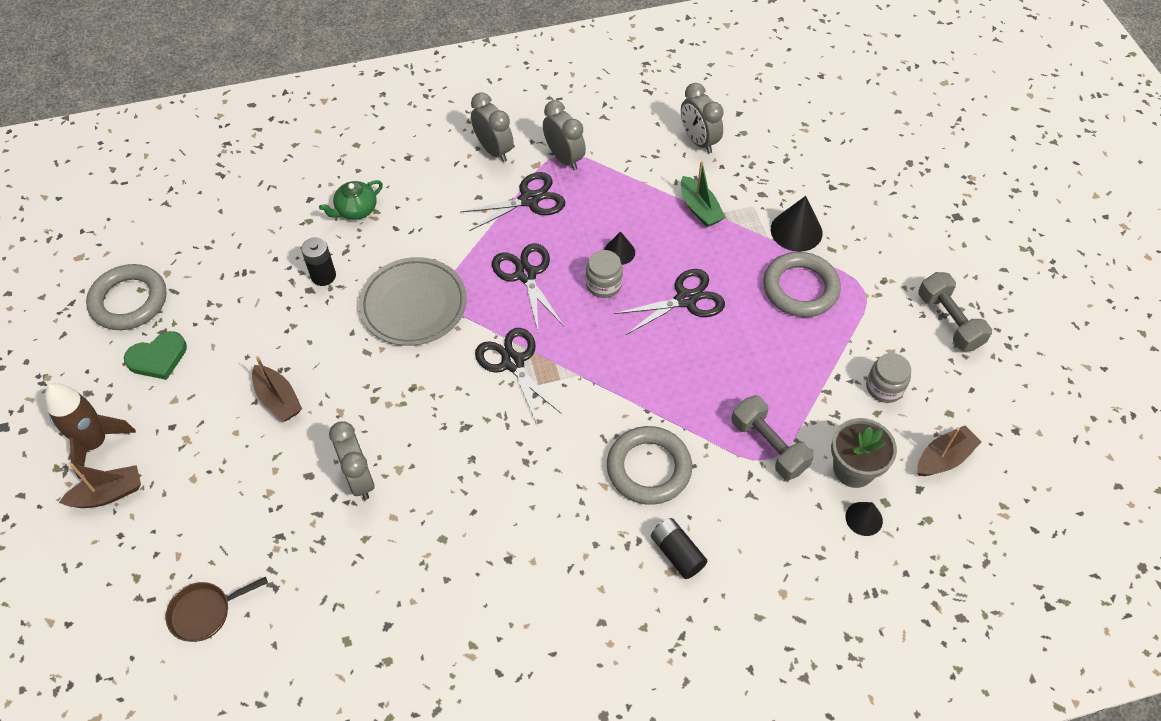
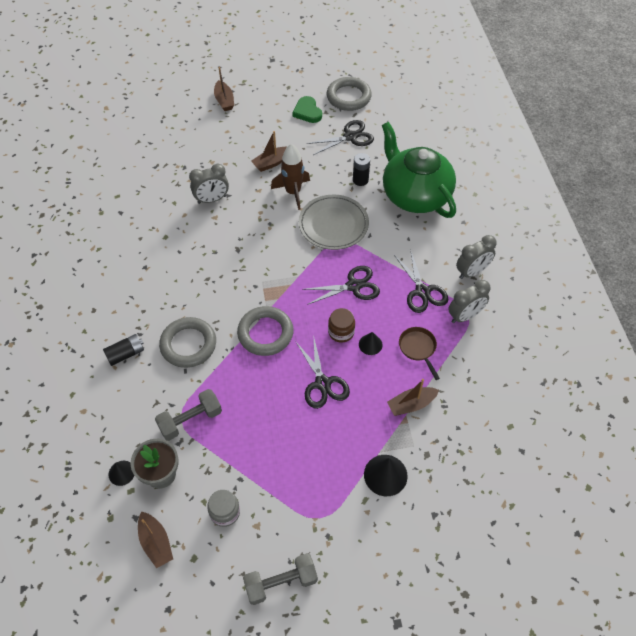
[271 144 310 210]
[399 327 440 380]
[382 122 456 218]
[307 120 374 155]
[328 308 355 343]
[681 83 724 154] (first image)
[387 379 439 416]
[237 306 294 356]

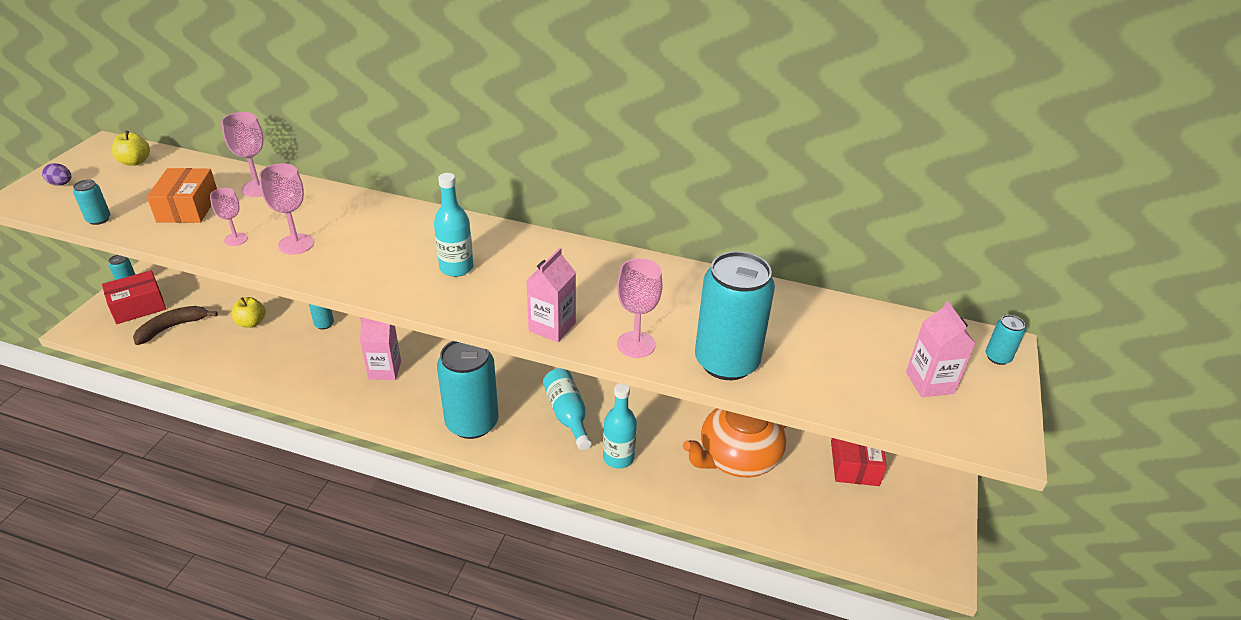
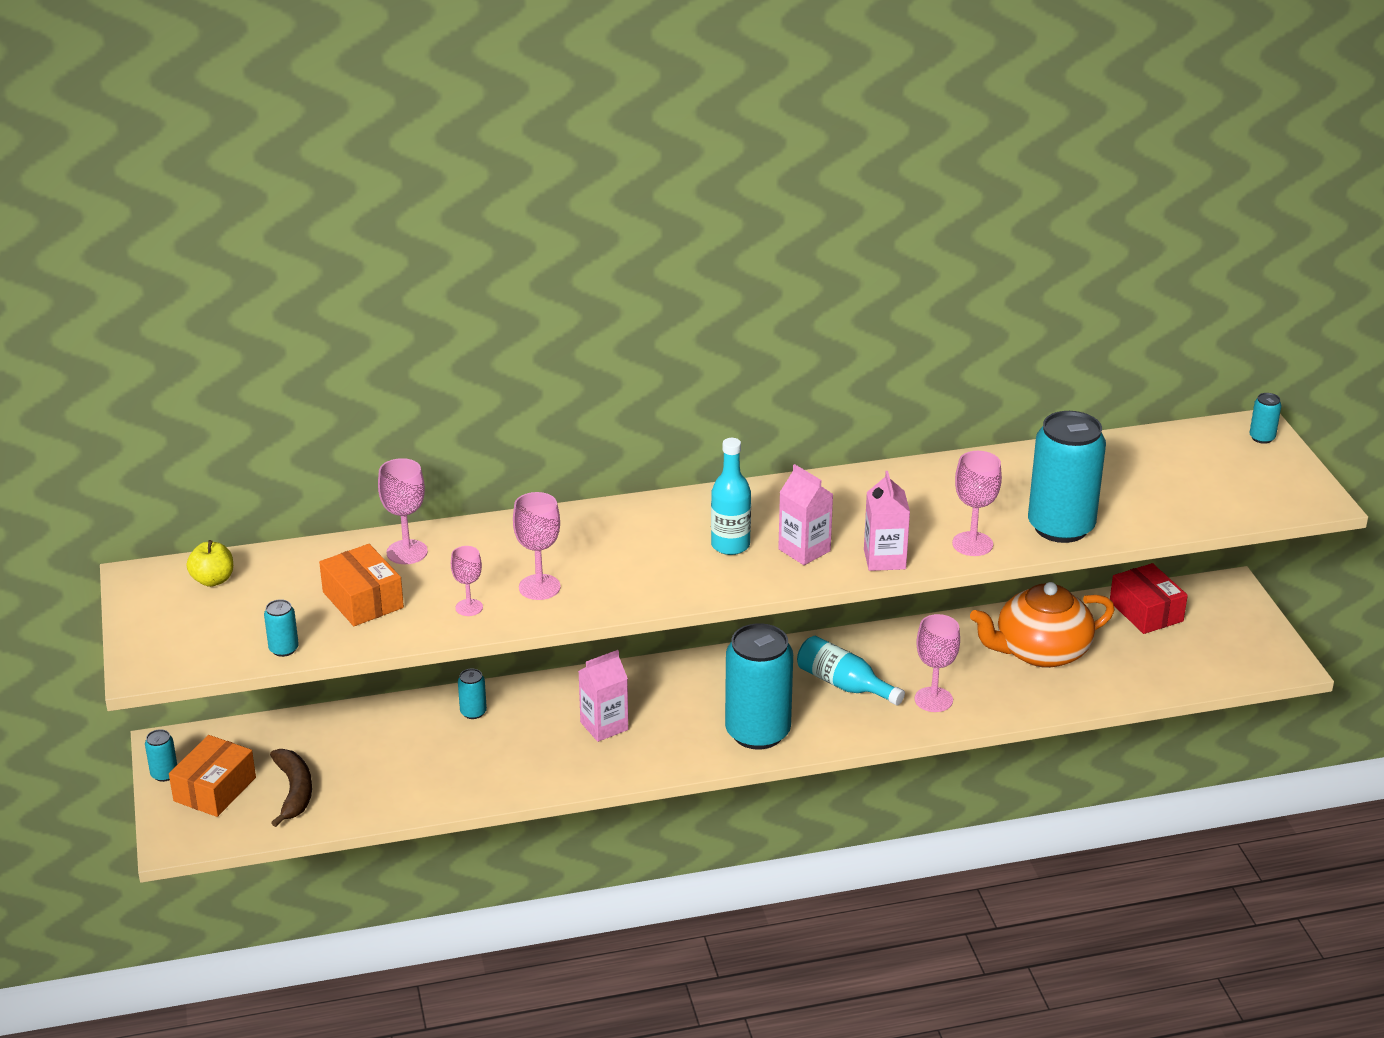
[42 163 71 186] (first image)
[169 735 256 817]
[270 749 312 827]
[232 297 266 328] (first image)
[915 614 960 712]
[970 582 1115 668]
[778 464 833 565]

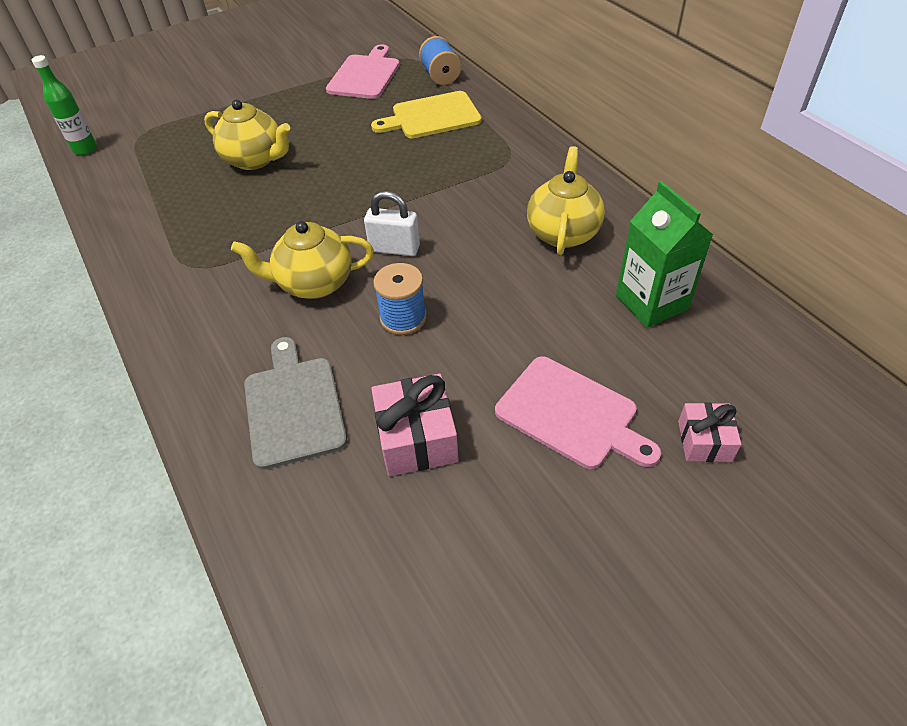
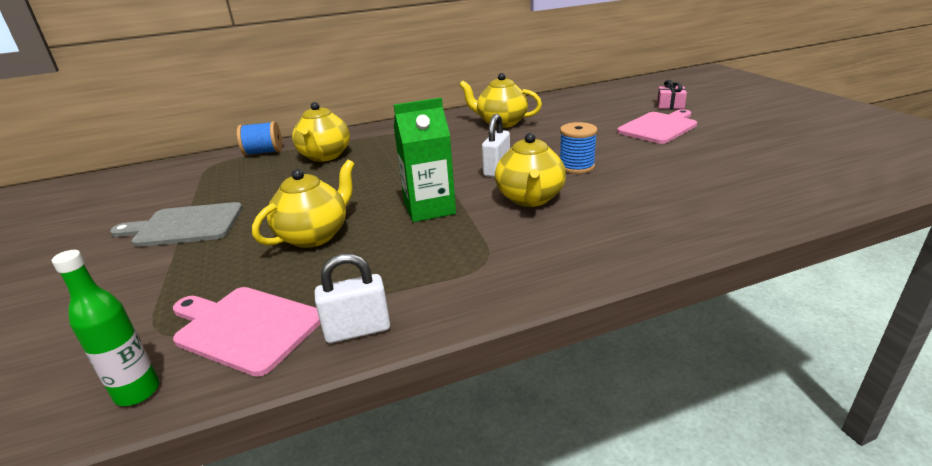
[110 202 243 247]
[173 287 321 377]
[292 102 350 162]
[371 374 459 476] (first image)
[394 98 456 222]
[314 253 390 343]

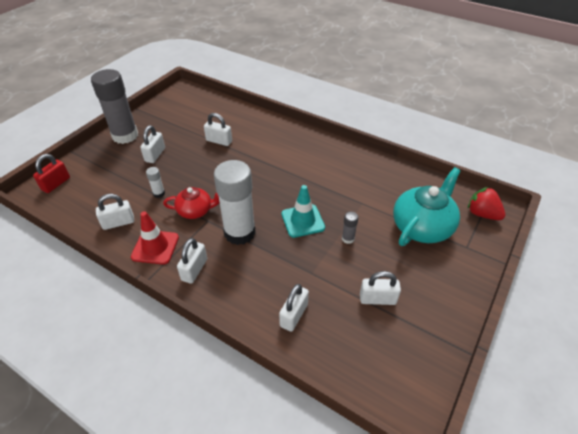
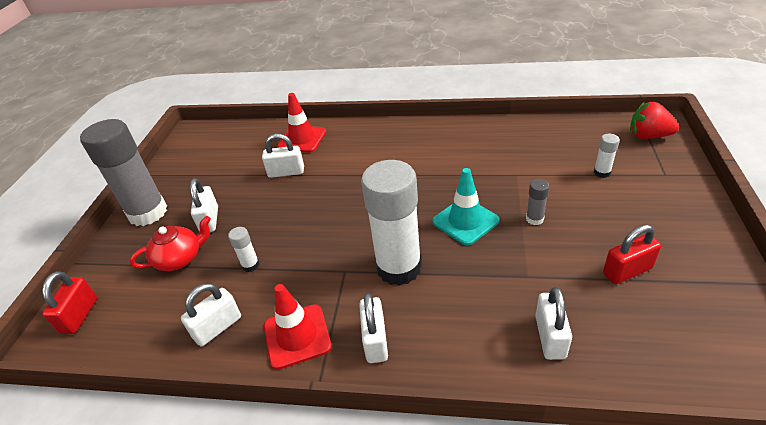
[130 216 211 271]
[603 225 661 284]
[594 134 620 178]
[277 93 326 153]

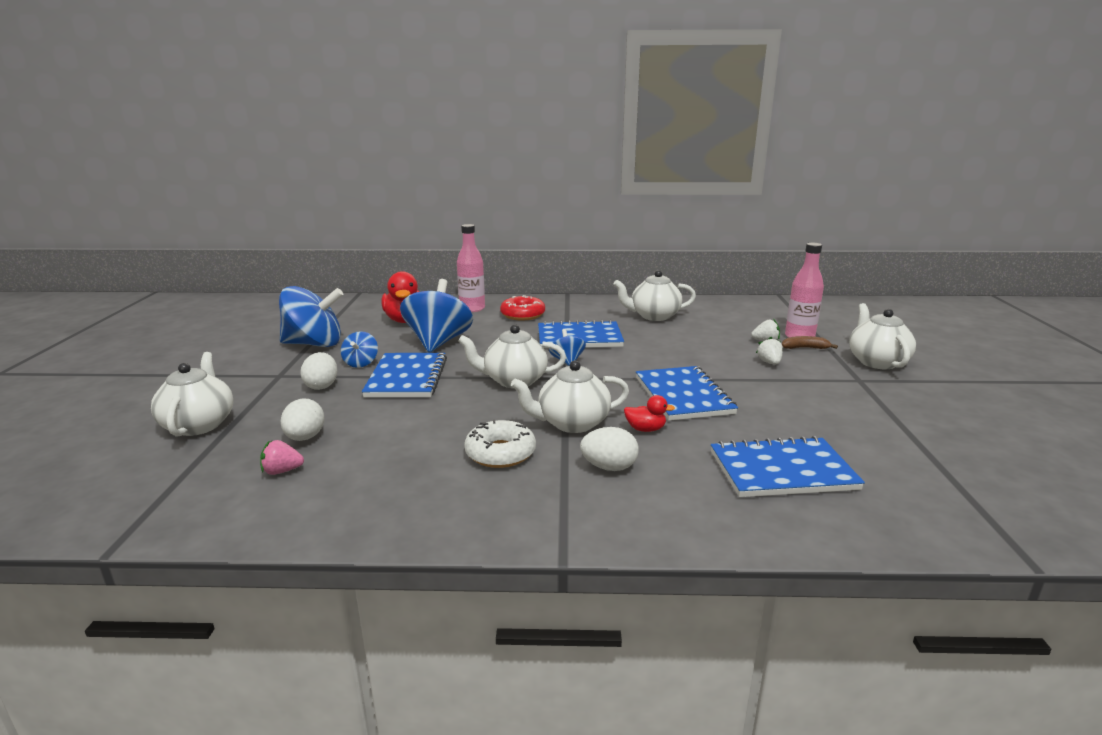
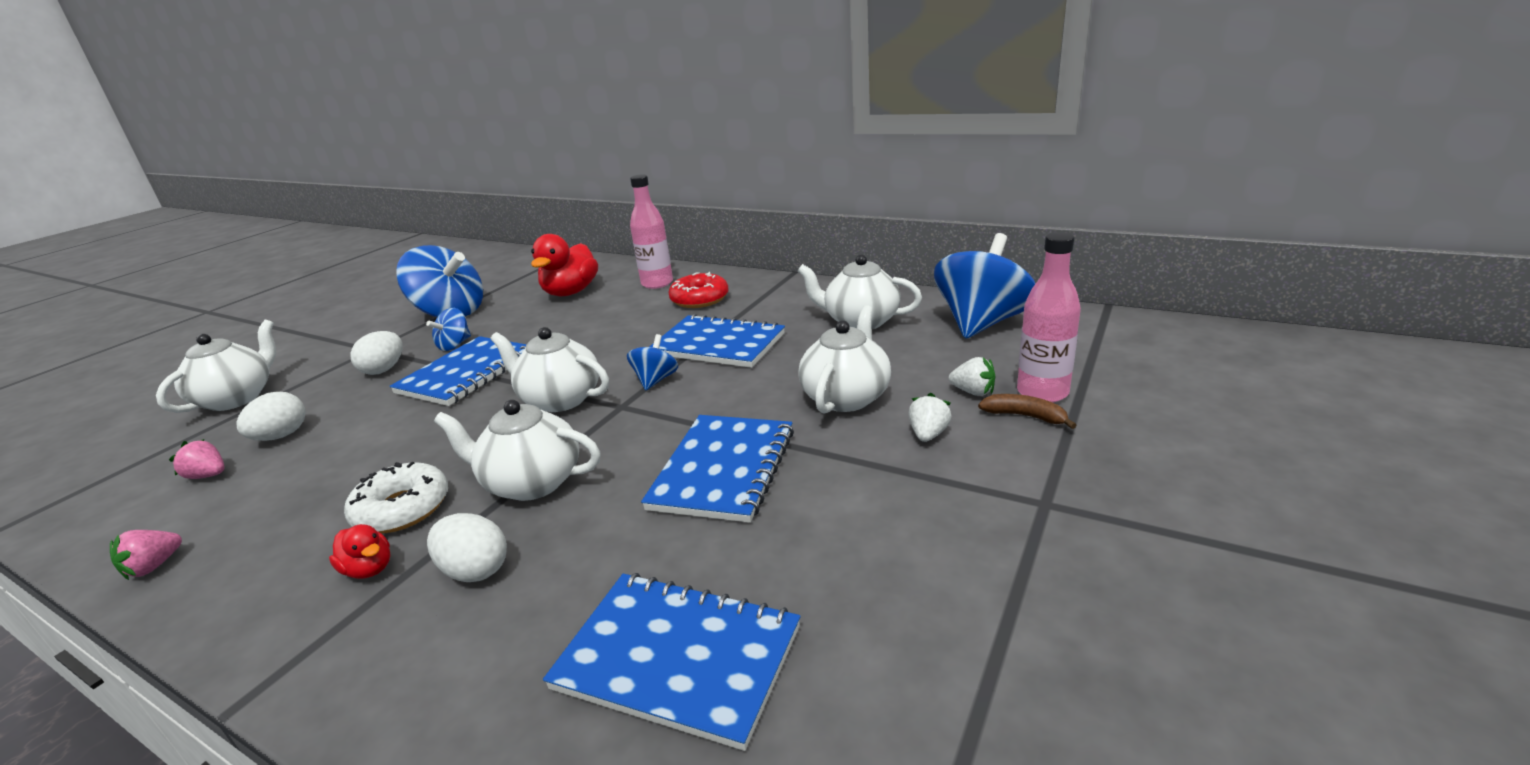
[934 233 1035 339]
[329 524 391 579]
[799 305 891 414]
[110 530 182 580]

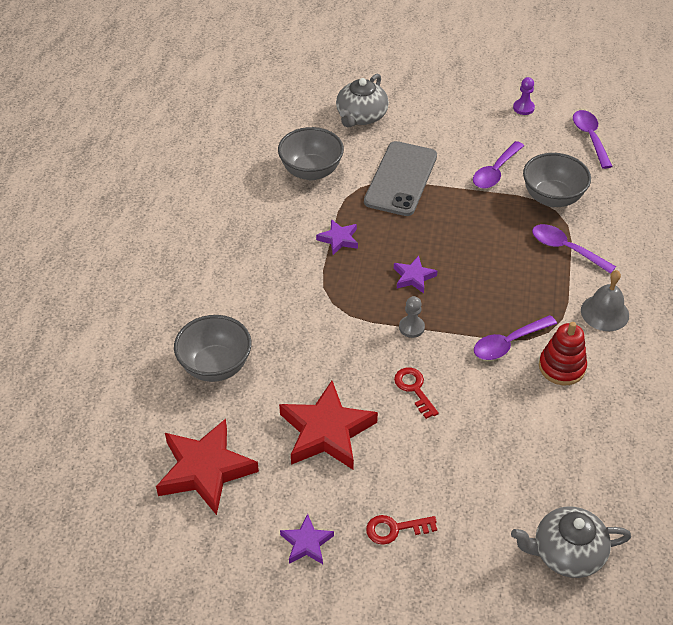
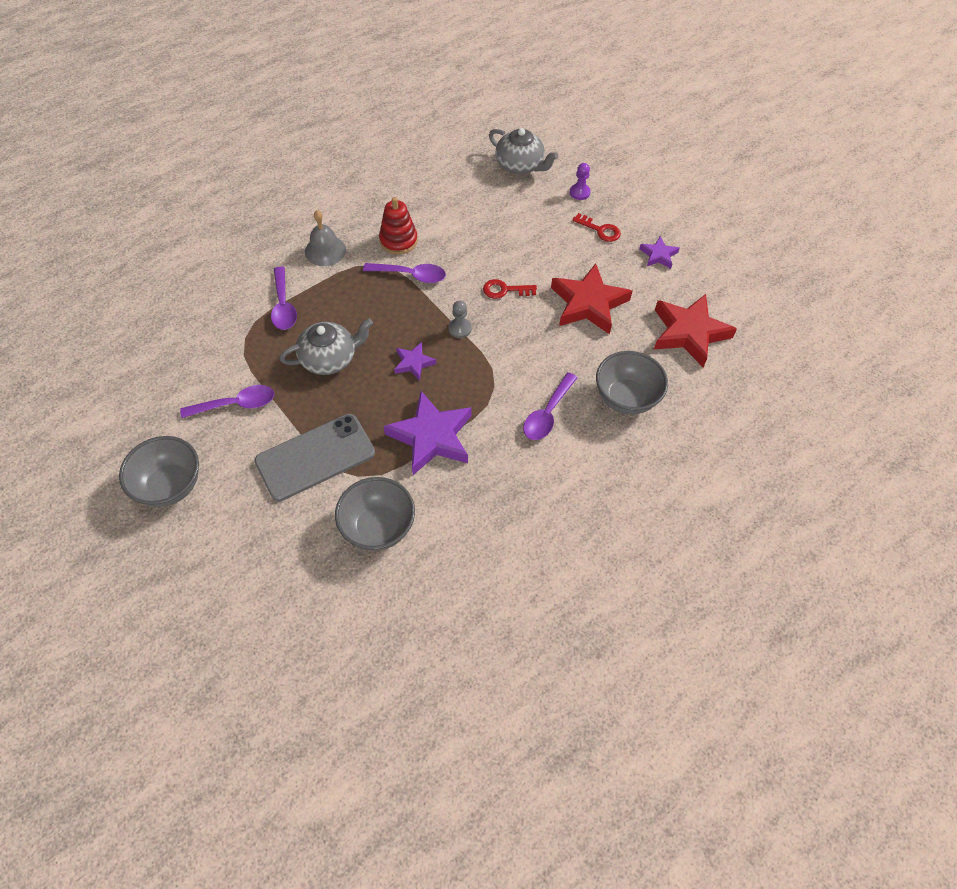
[384 391 472 475]
[280 318 373 375]
[483 279 537 299]
[570 163 591 200]
[119 436 199 507]
[523 372 578 440]

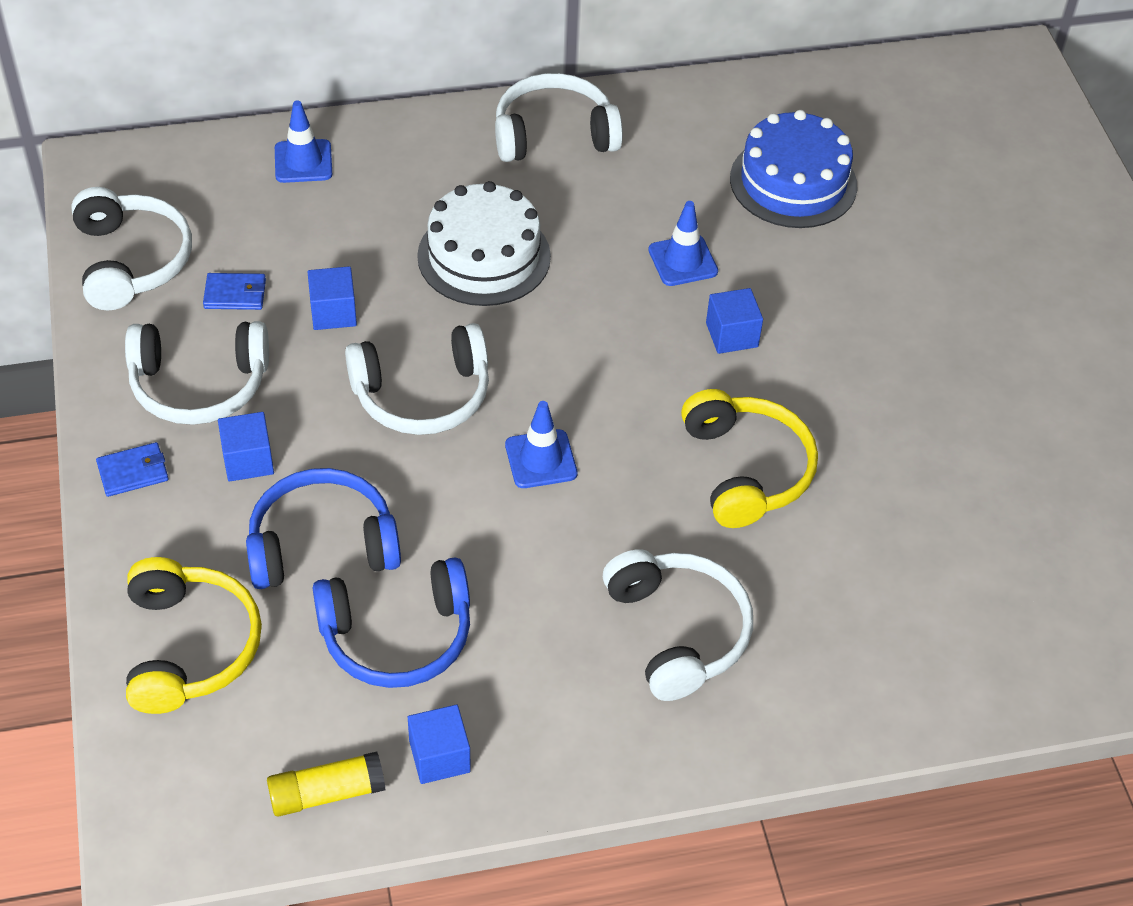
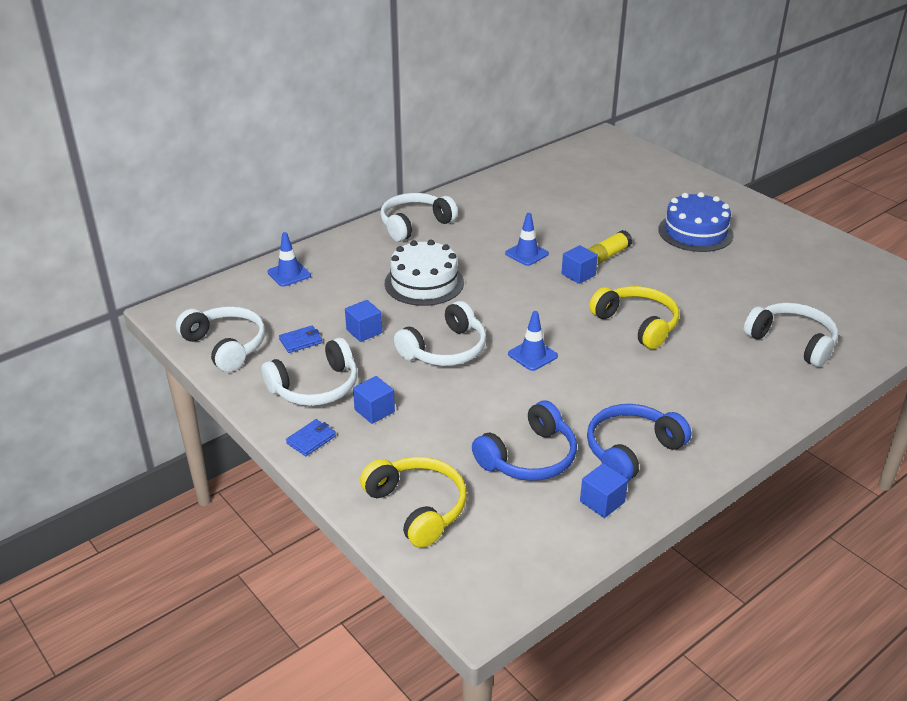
[587 404 691 481]
[588 230 632 265]
[744 303 838 367]
[658 192 734 252]

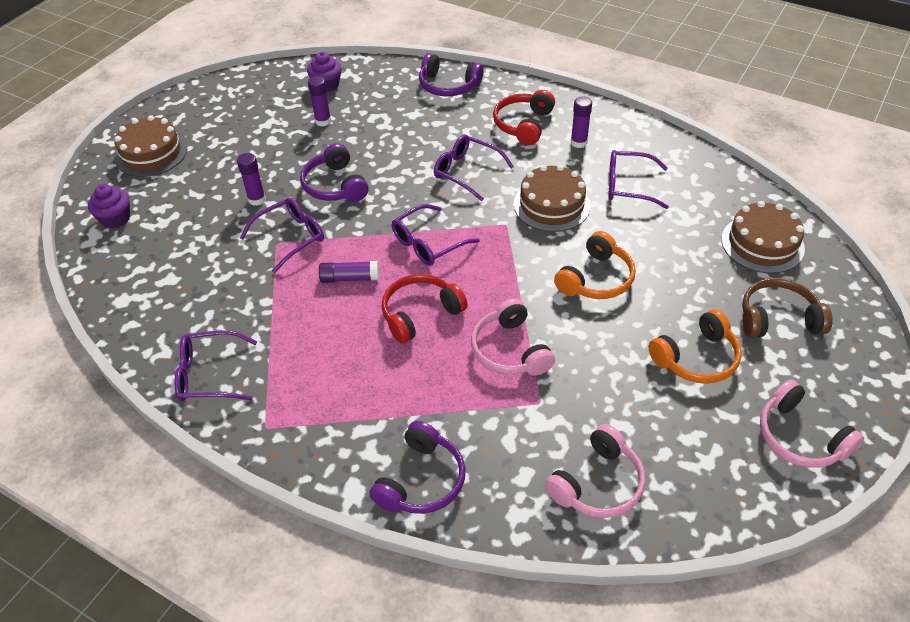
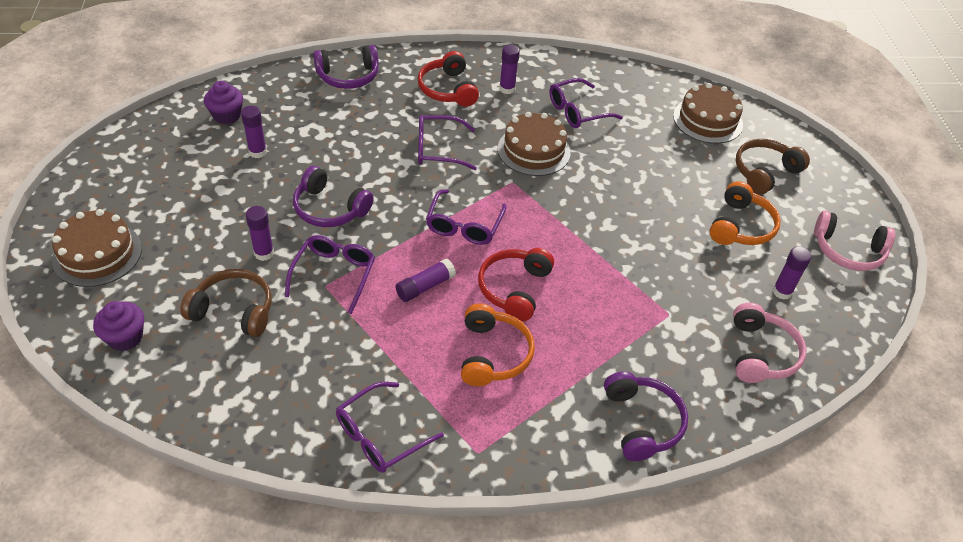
[471 298 555 376] (first image)
[461 304 535 386]
[180 269 272 337]
[773 246 812 299]

